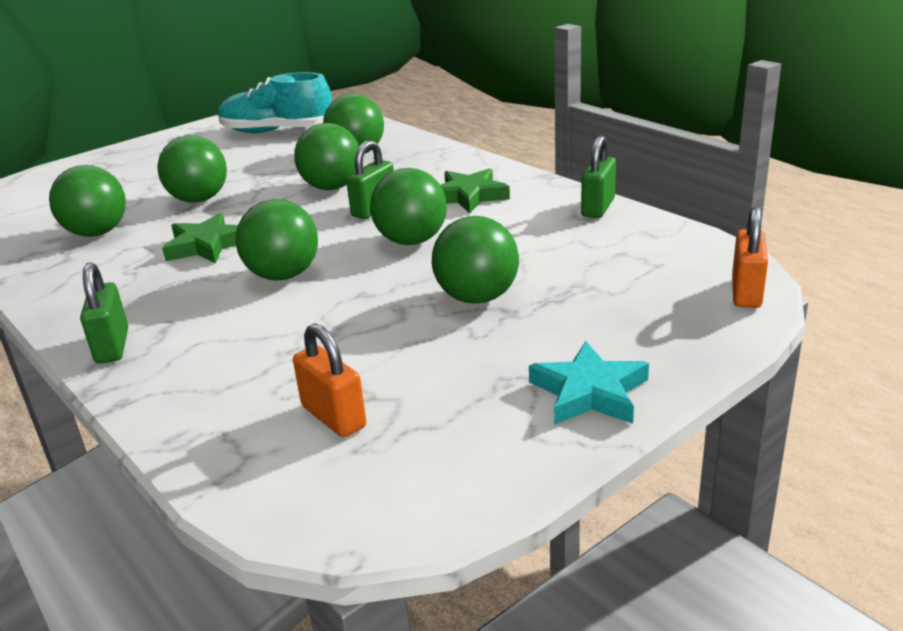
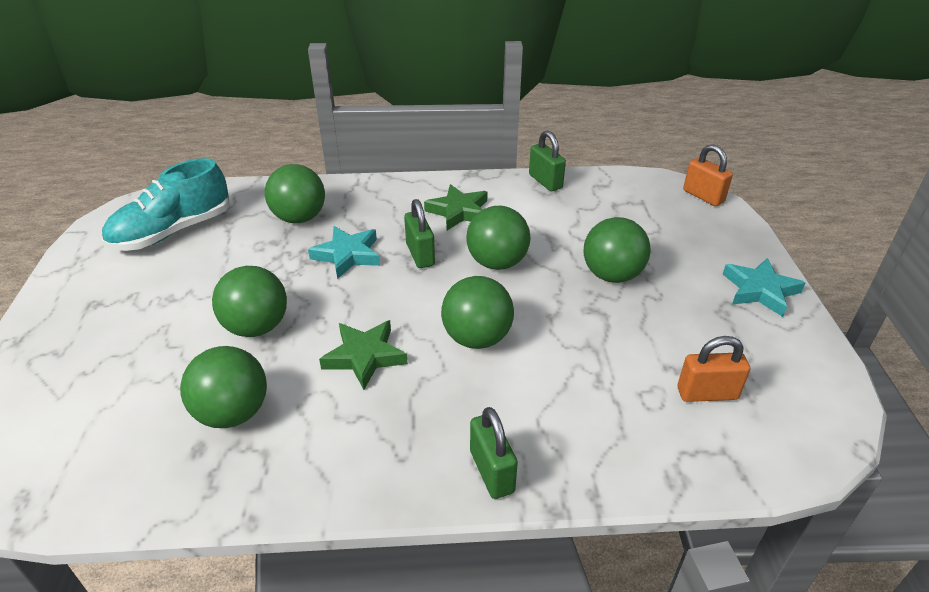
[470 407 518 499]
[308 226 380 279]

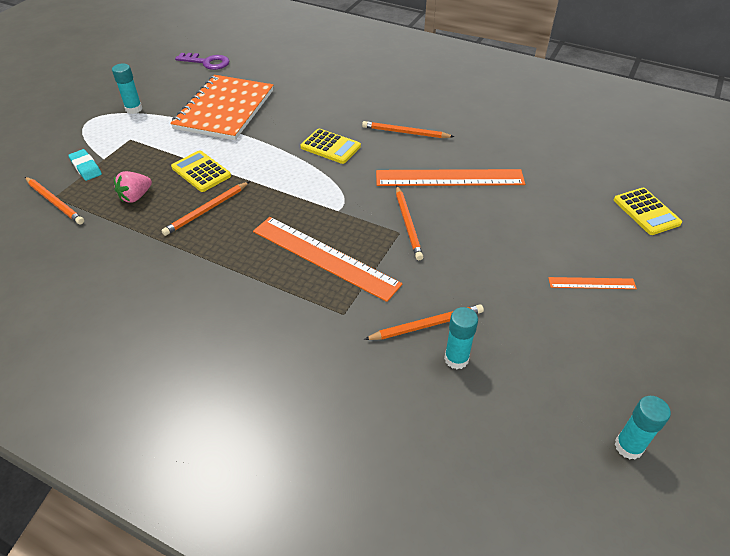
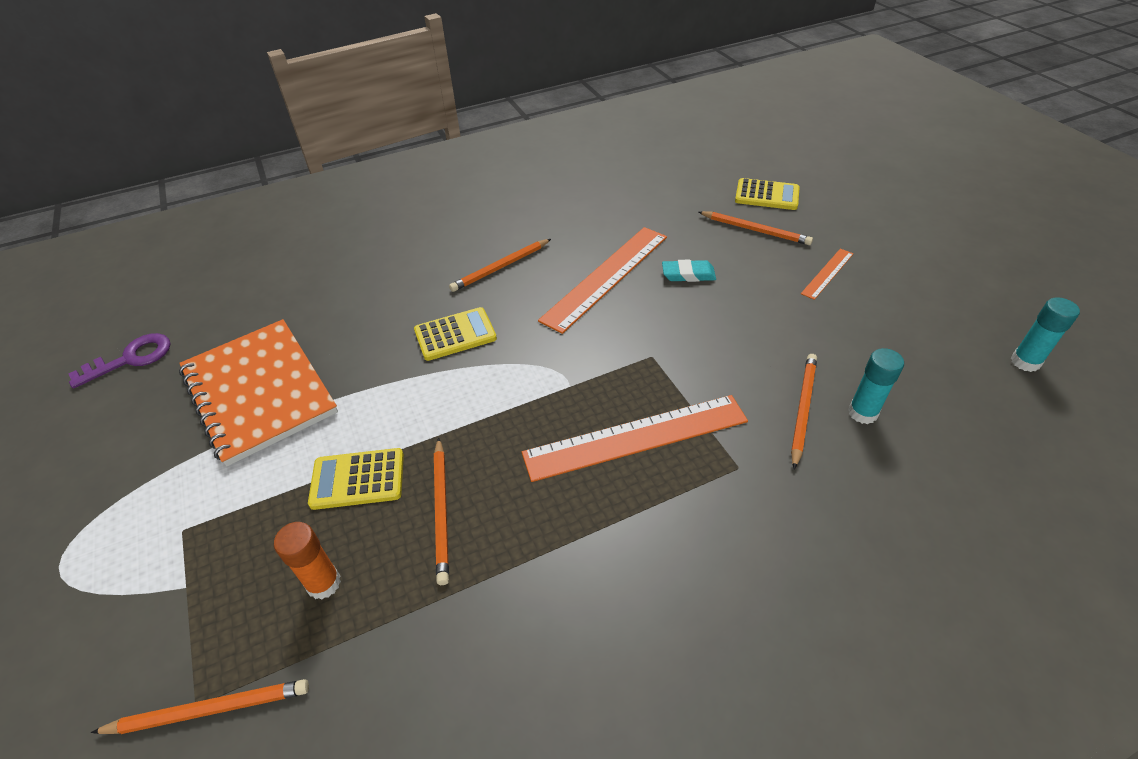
[662 260 716 282]
[112 63 142 114] (first image)
[274 522 341 600]
[699 211 813 245]

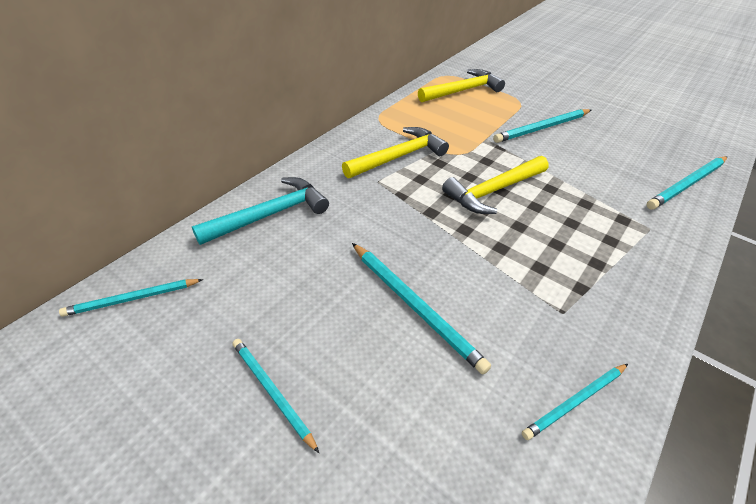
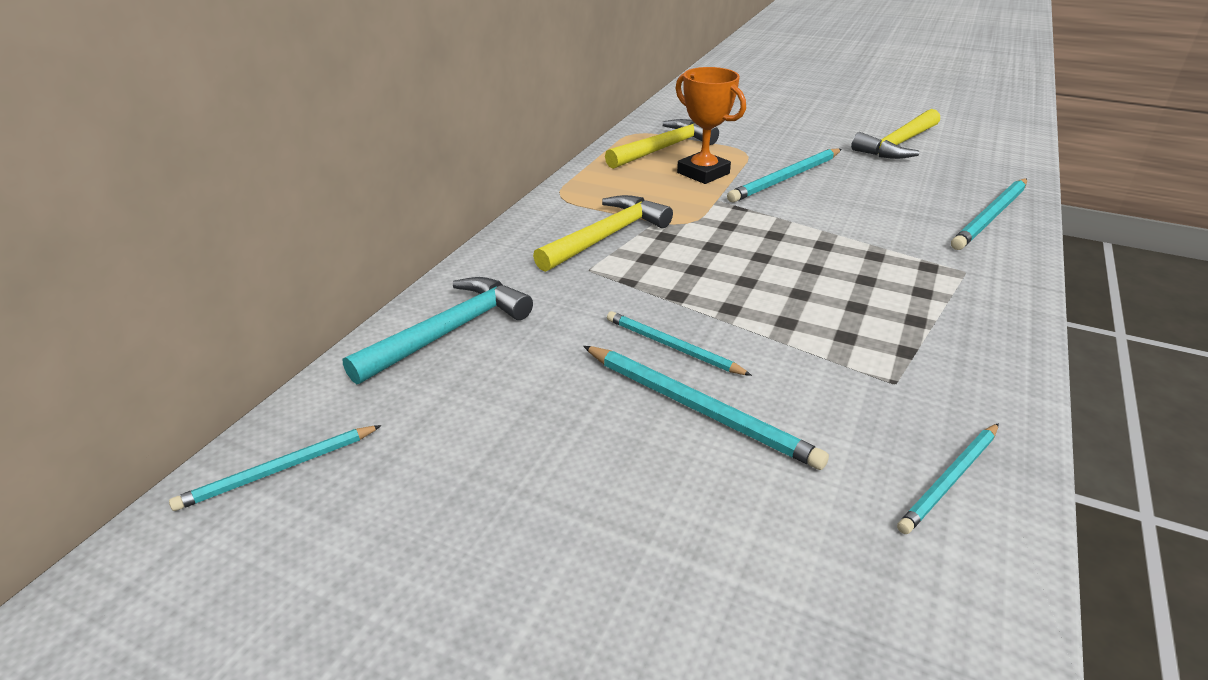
[607 311 752 376]
[851 109 940 159]
[675 67 746 184]

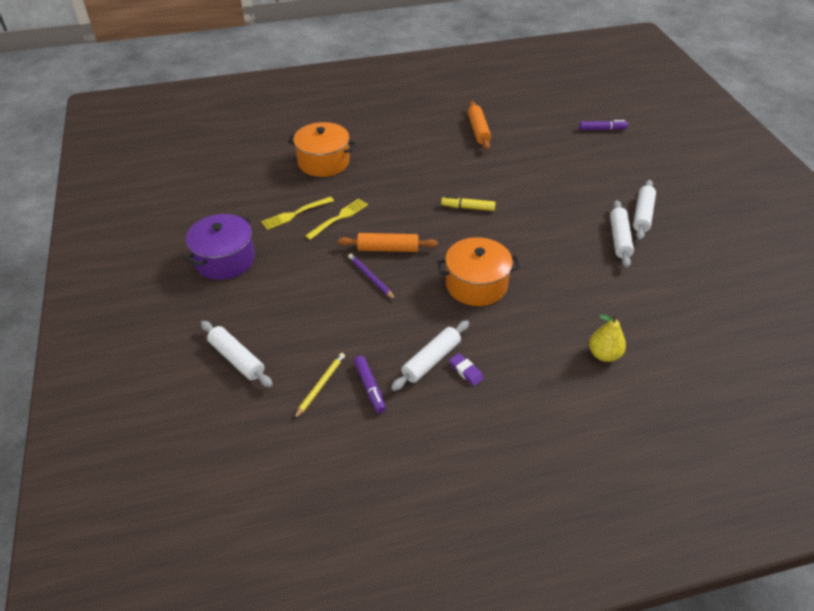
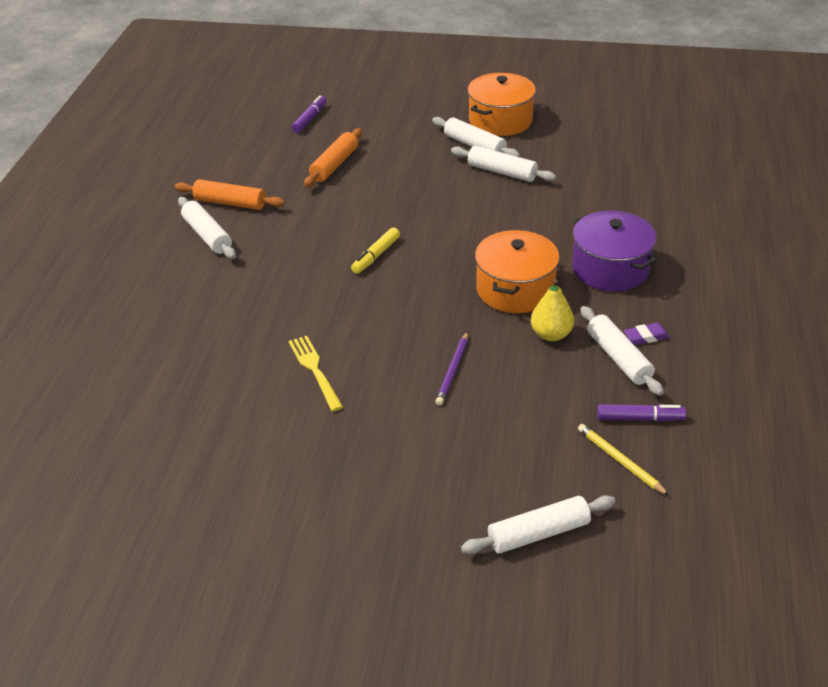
[572 211 657 291]
[261 196 334 230] (first image)
[468 73 536 136]
[304 128 362 187]
[435 331 468 406]
[531 279 574 341]
[178 197 236 259]

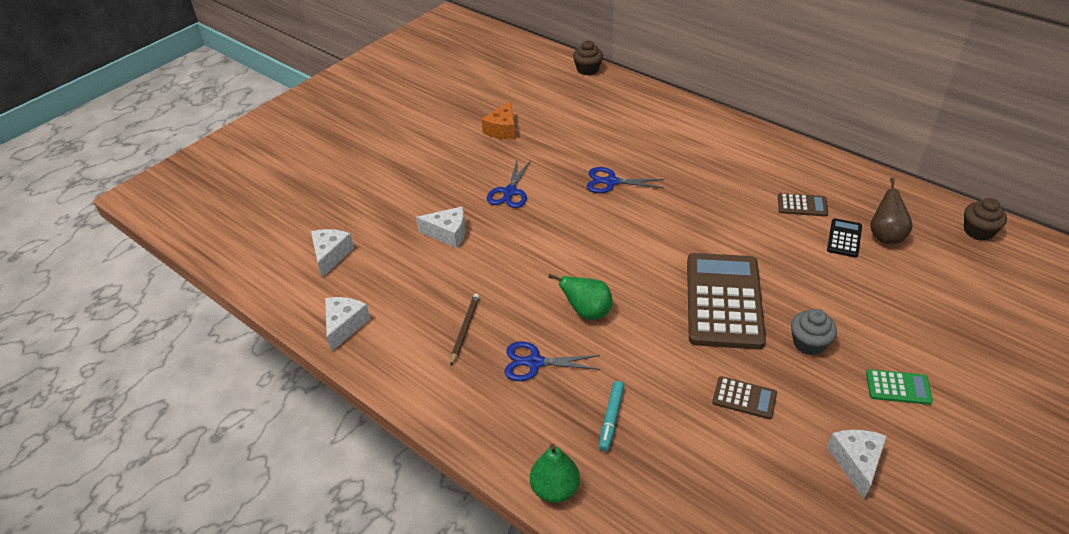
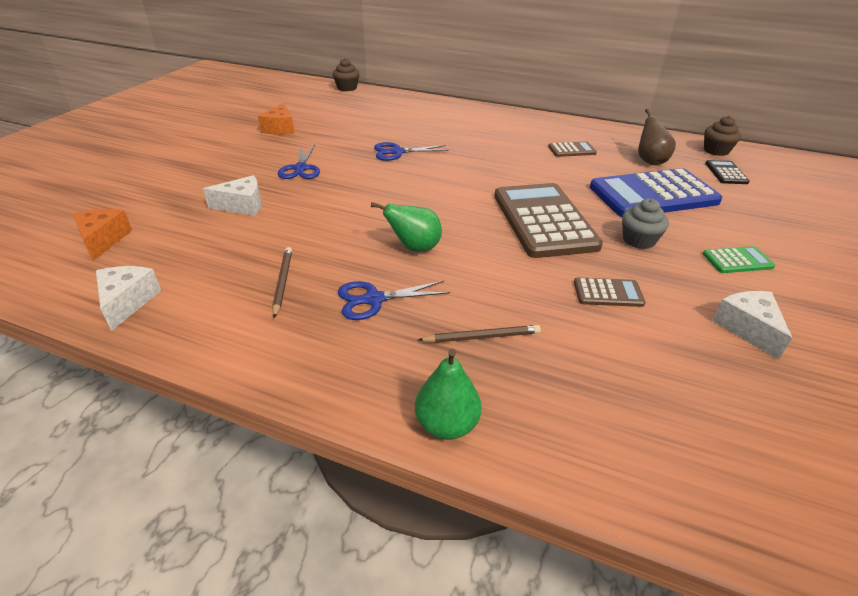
[73 209 132 261]
[418 325 541 343]
[705 160 749 184]
[590 168 722 217]

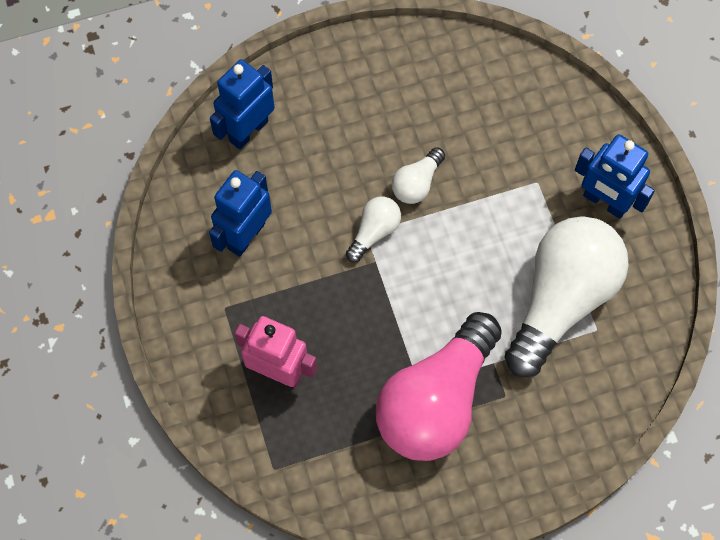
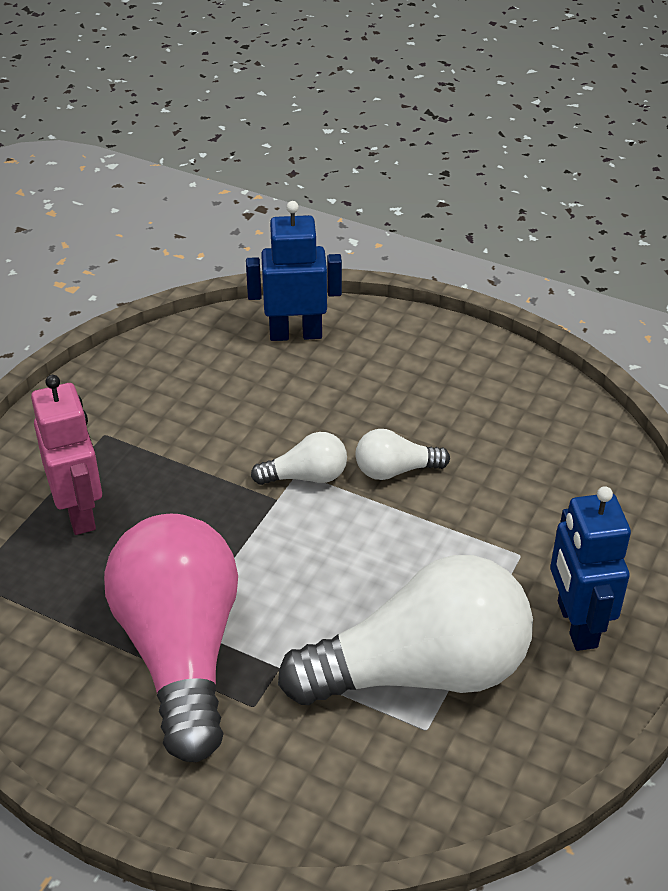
[209 170 272 257] (first image)
[104 514 238 762]

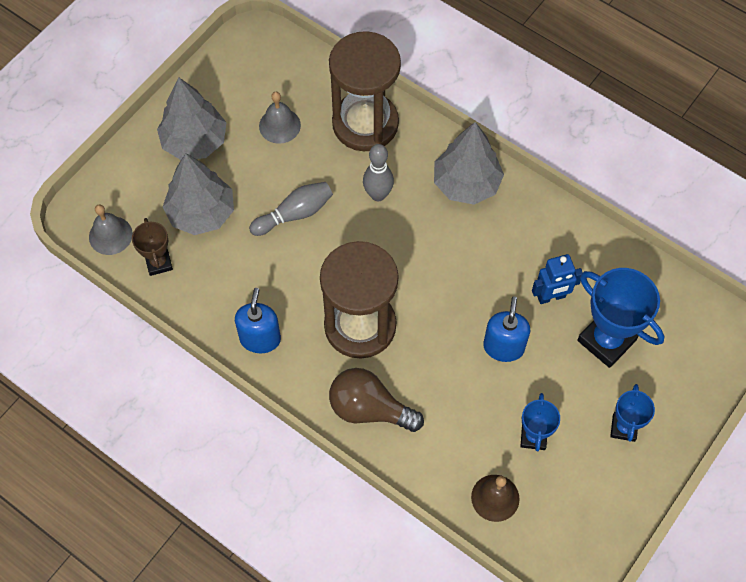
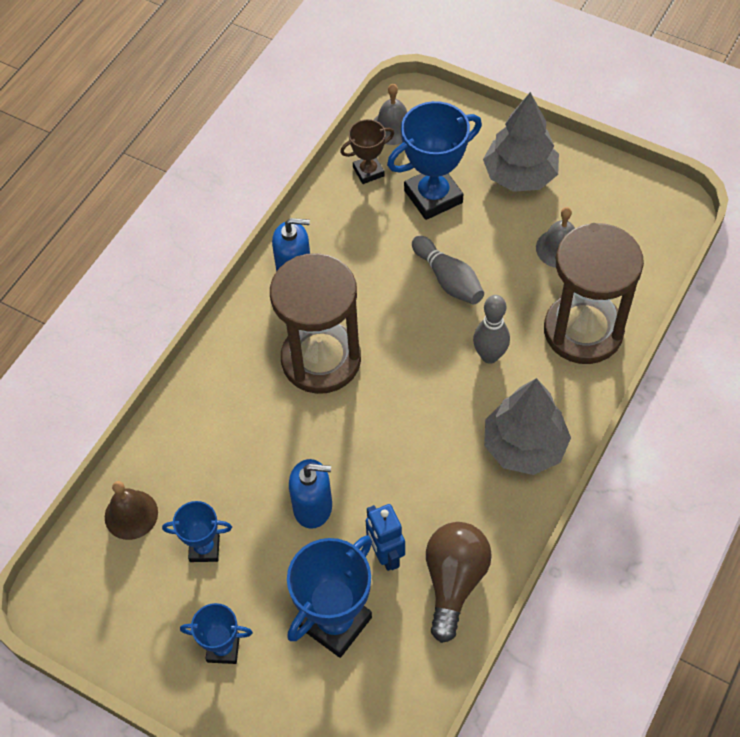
[387 101 482 220]
[426 522 492 643]

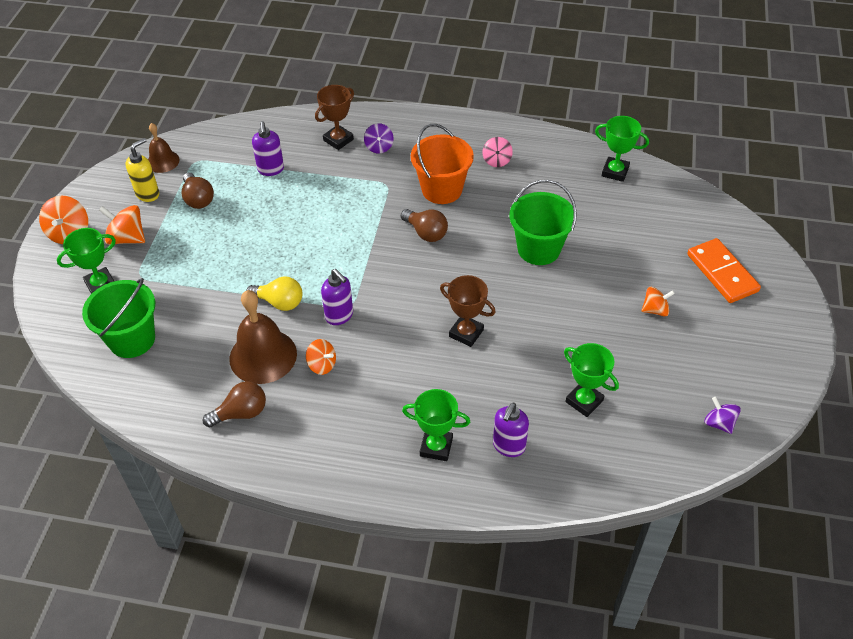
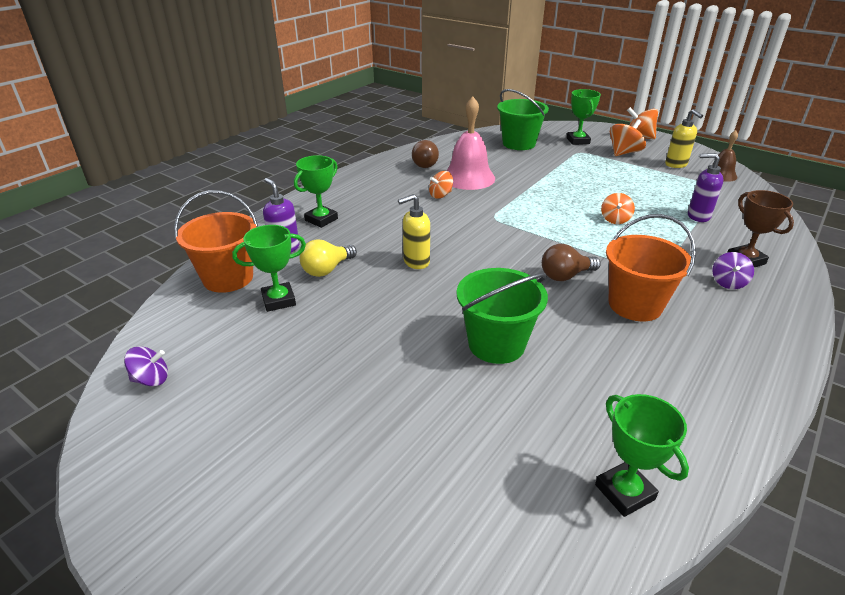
[182 172 214 209] (first image)
[446 97 495 190]
[300 239 357 277]
[321 269 353 325] (first image)
[712 252 754 289]
[398 194 430 269]
[482 137 513 167] (first image)
[595 394 689 517]
[601 193 635 224]
[687 238 761 303] (first image)
[174 190 258 293]

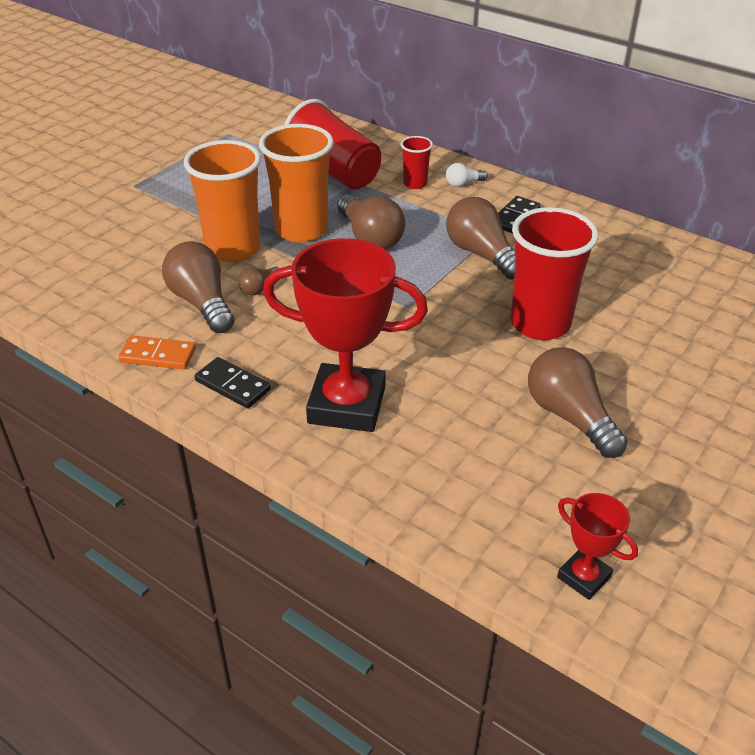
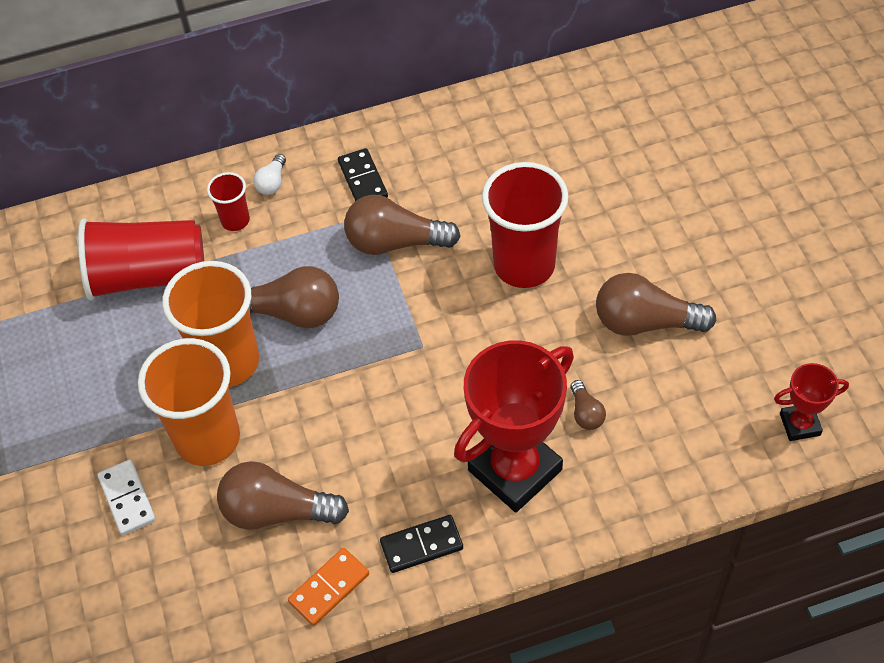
[570 380 606 430]
[97 459 156 536]

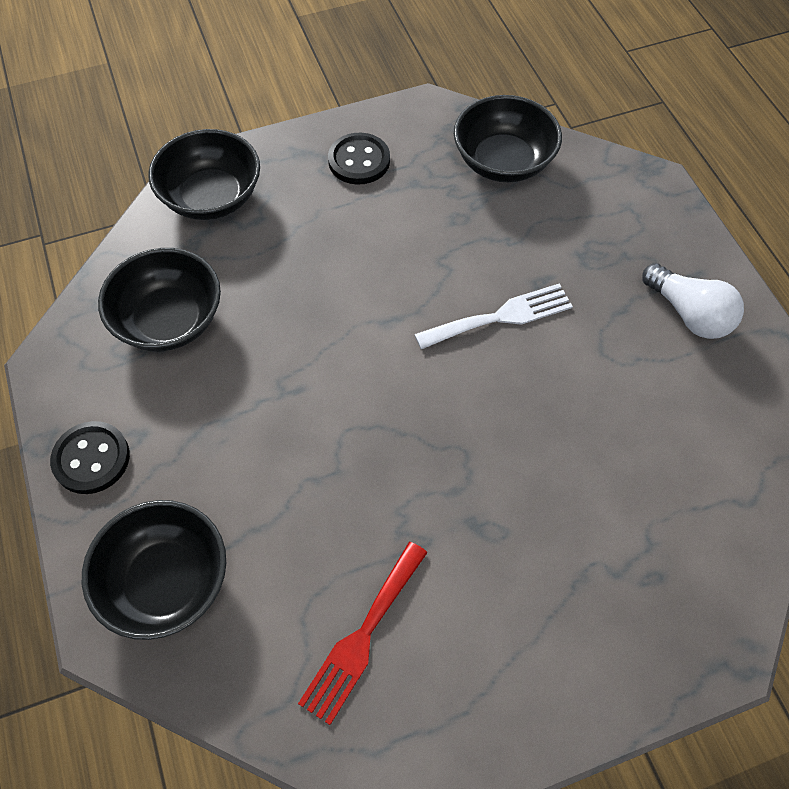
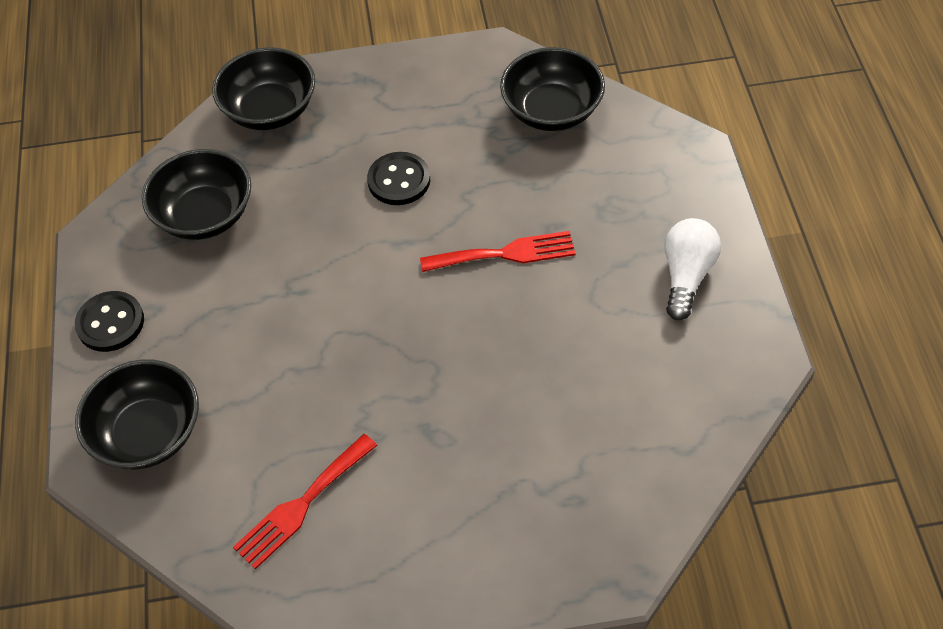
[367 152 430 205]
[420 231 575 272]
[664 218 721 320]

